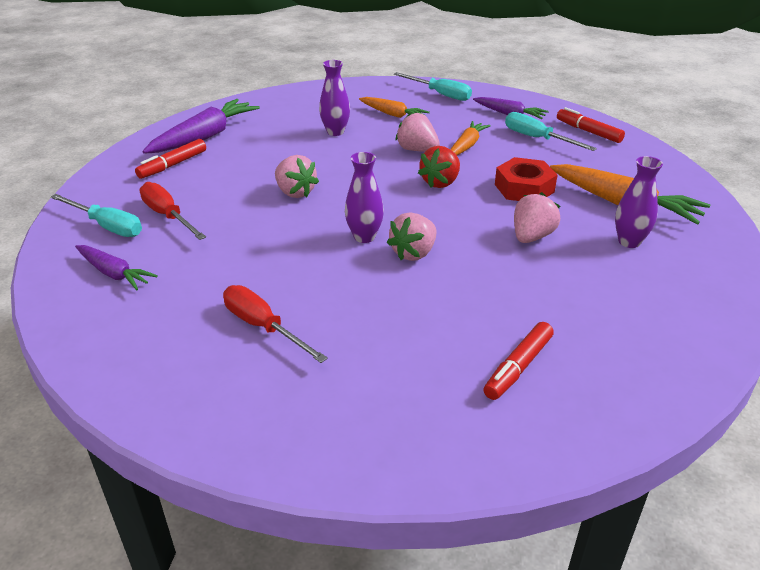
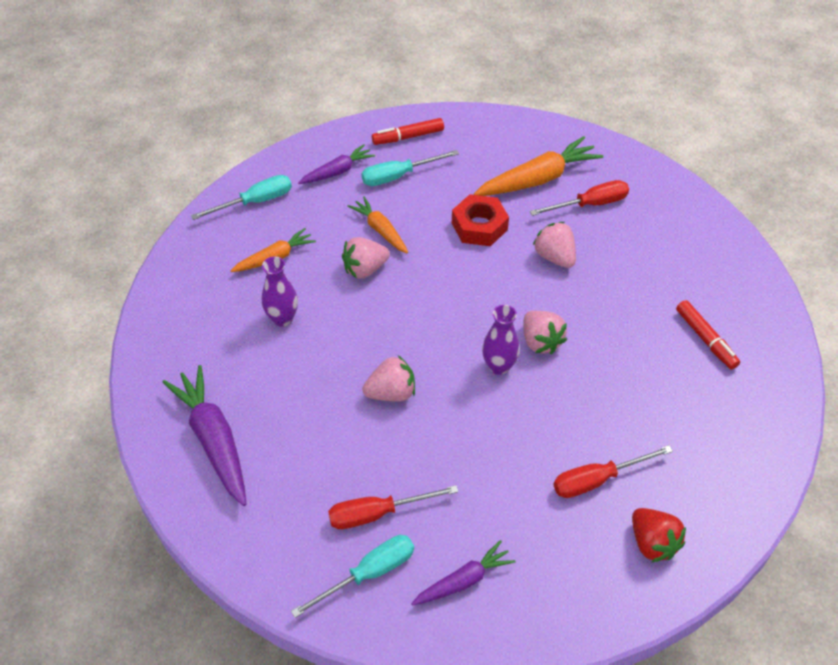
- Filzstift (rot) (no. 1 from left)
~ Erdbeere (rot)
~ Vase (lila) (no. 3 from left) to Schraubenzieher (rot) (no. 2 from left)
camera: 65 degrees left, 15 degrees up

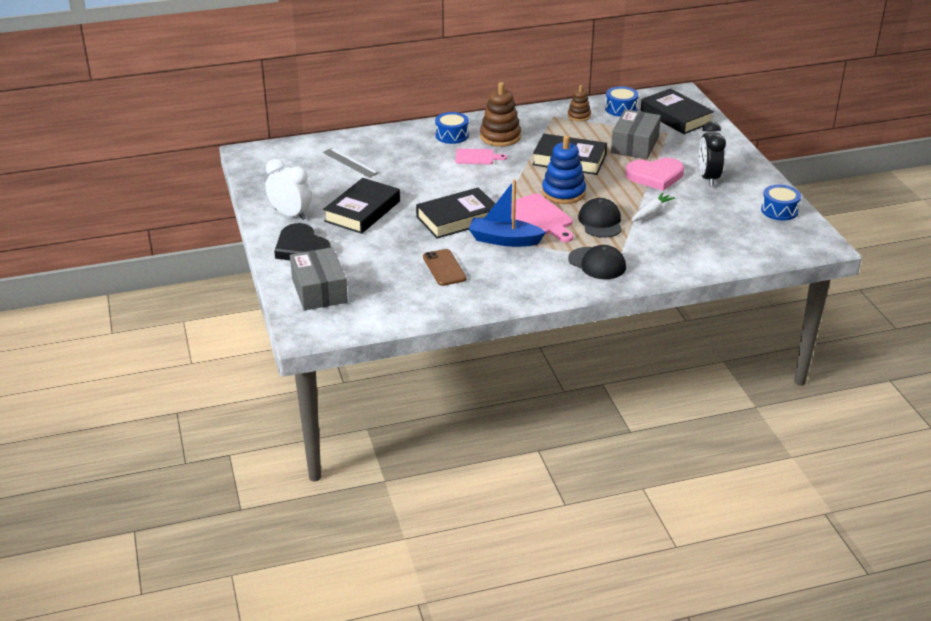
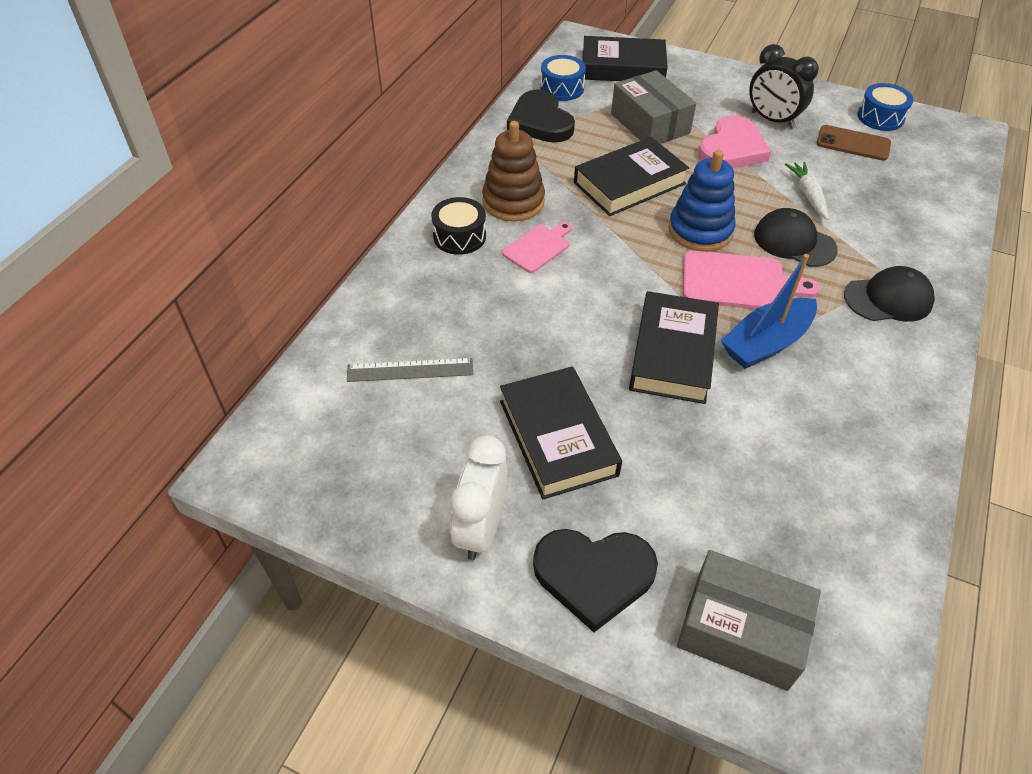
~ Wecker (weiß) 60 degrees counterclockwise
~ Handy (braun)
~ Trommel (blau) (no. 1 from left) to Trommel (schwarz)
~ Stapelspielzeug (braun) (no. 2 from left) to Herz (schwarz) (no. 1 from left)
camera: 50 degrees left, 15 degrees up

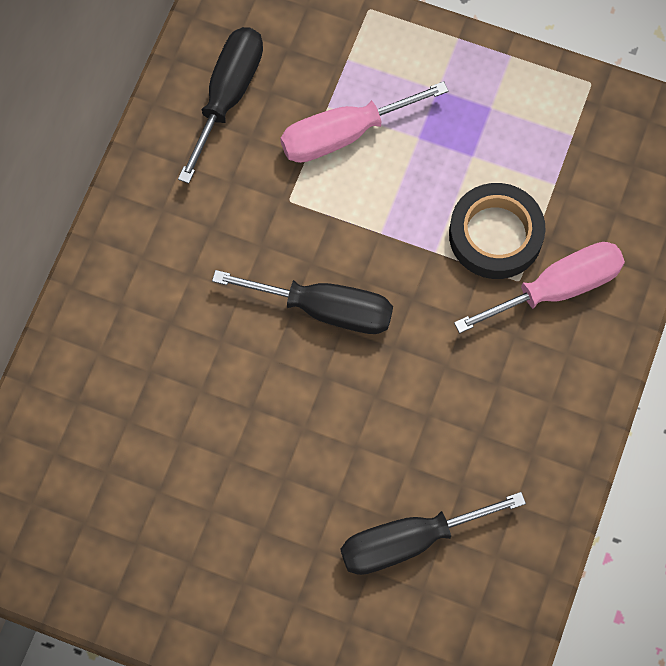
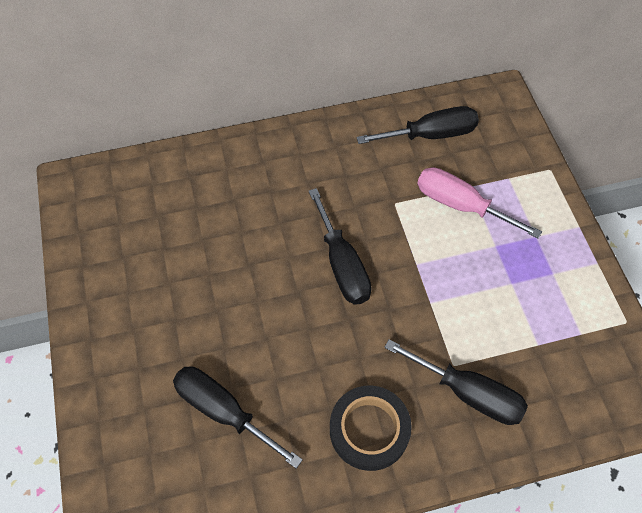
~ Klebeband (schwarz)
~ Schraubenzieher (rosa) (no. 2 from left) to Schraubenzieher (schwarz) (no. 4 from left)
camera: 55 degrees right, 10 degrees down

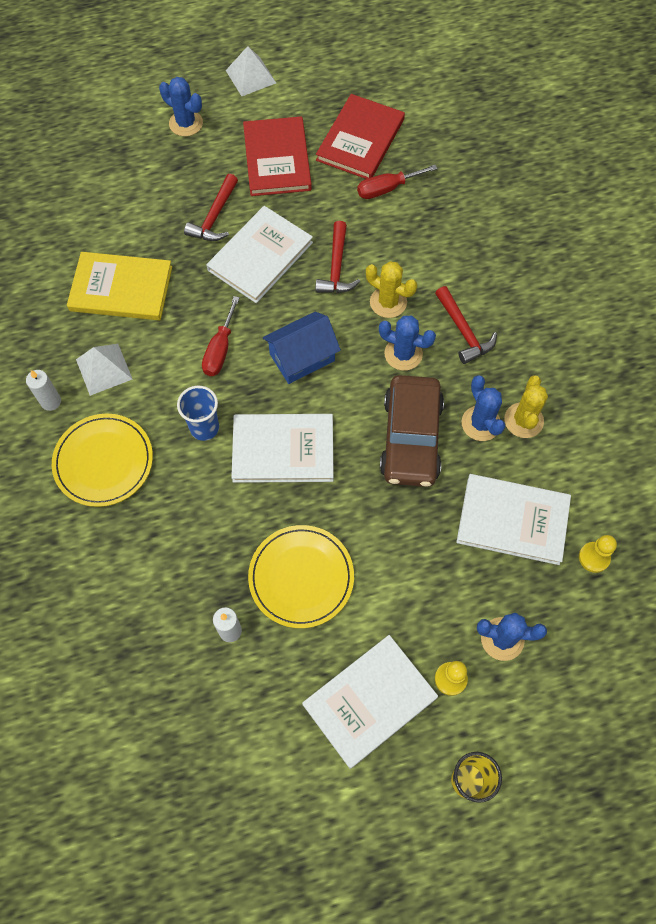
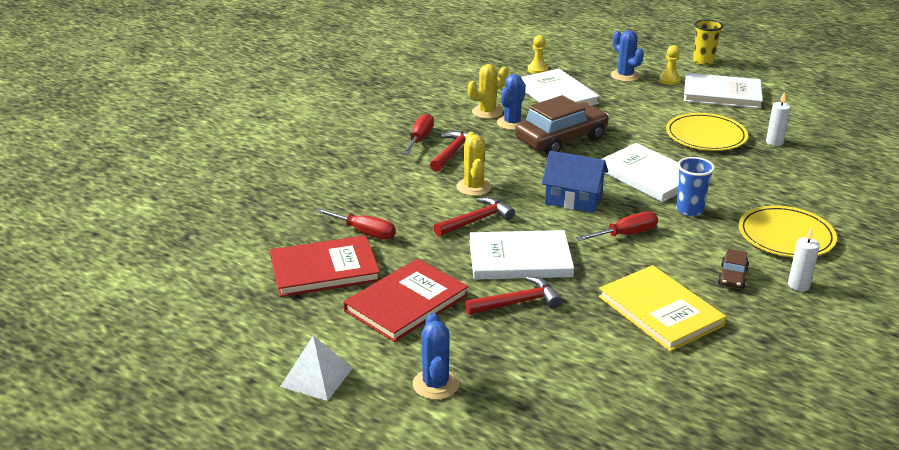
~ Pyramide (weiß) (no. 1 from left) to Auto (braun) (no. 2 from left)
- Kaktus (blau) (no. 2 from left)
+ Schraubenzieher (rot) (no. 2 from left)
camera: 130 degrees left, 35 degrees down

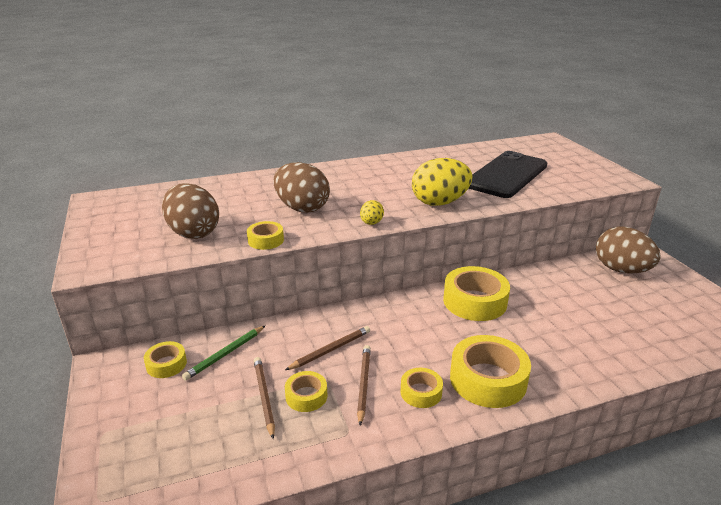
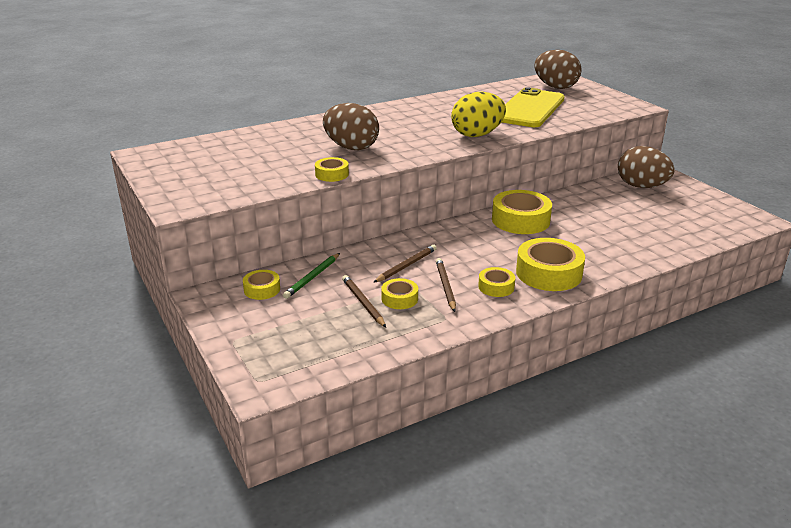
~ Ei (braun) (no. 1 from left in the first image) to Ei (braun) (no. 2 from left)
- Ei (gelb) (no. 1 from left)
~ Handy (schwarz) to Handy (gelb)
camera: 10 degrees left, 0 degrees up

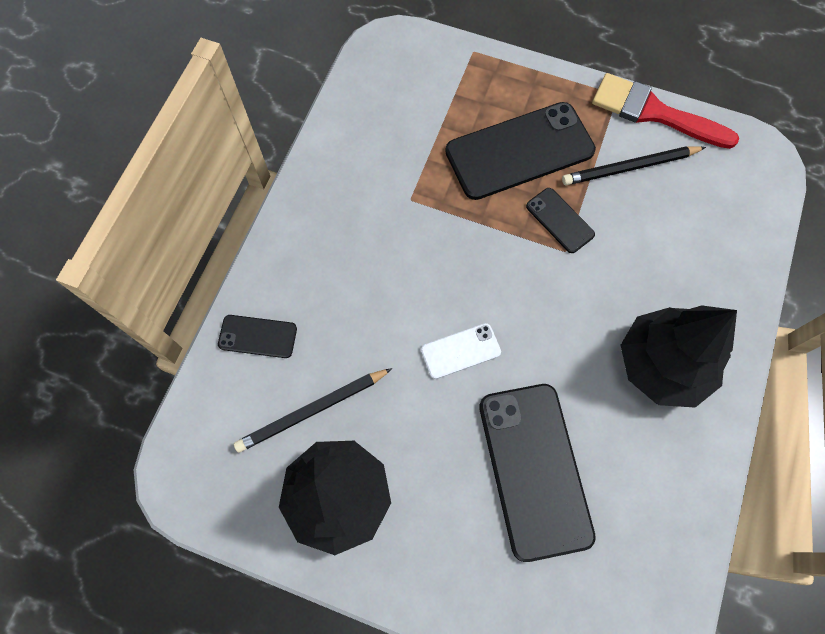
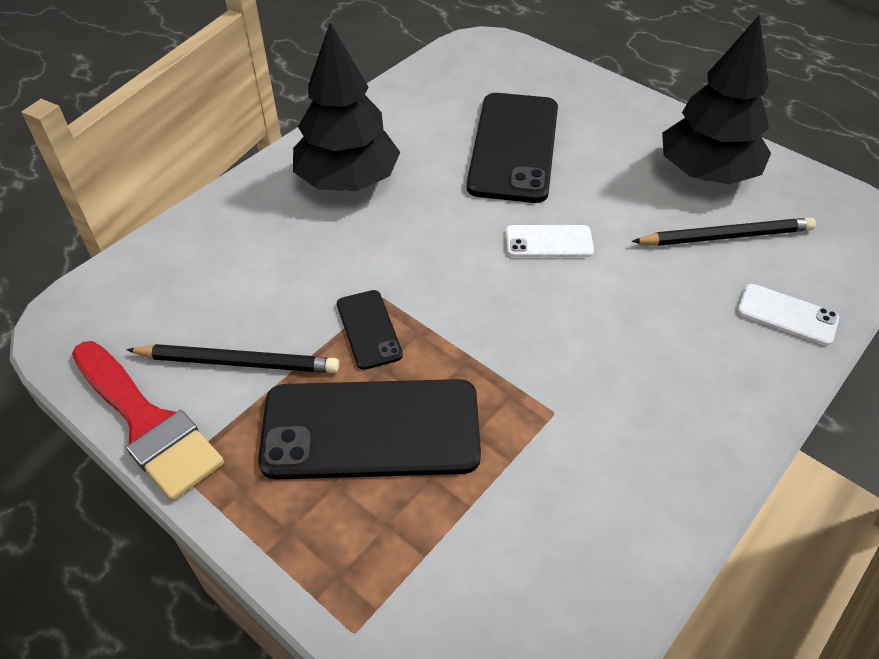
~ Handy (schwarz) (no. 1 from left) to Handy (weiß) (no. 2 from left)
camera: 160 degrees left, 20 degrees down

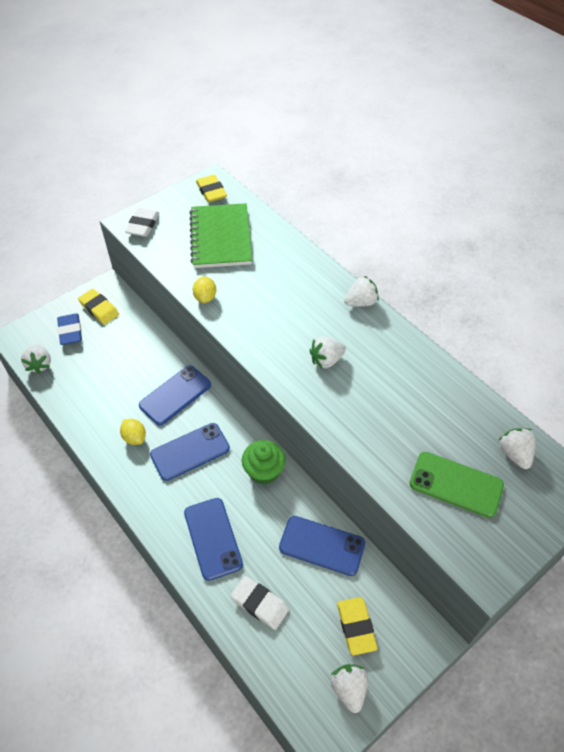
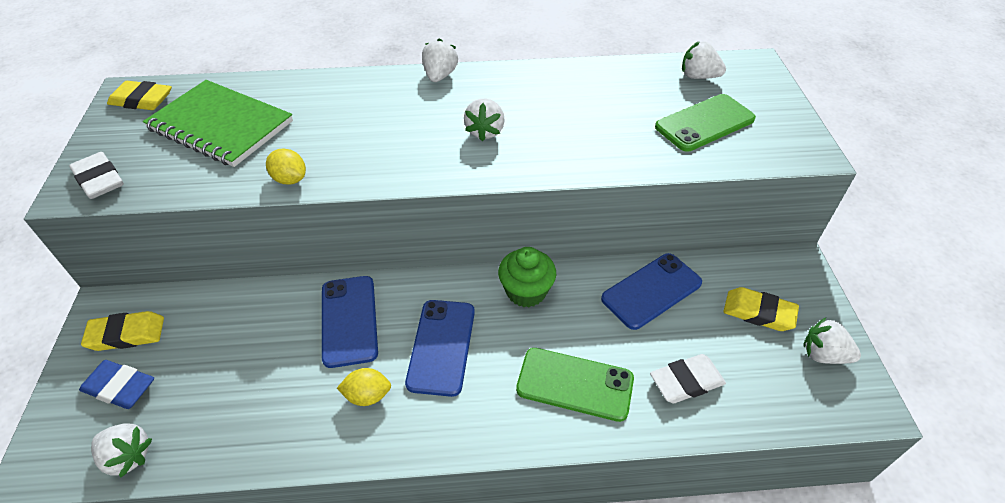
~ Handy (blau) (no. 3 from left) to Handy (grün) (no. 1 from left)
camera: 55 degrees left, 5 degrees down

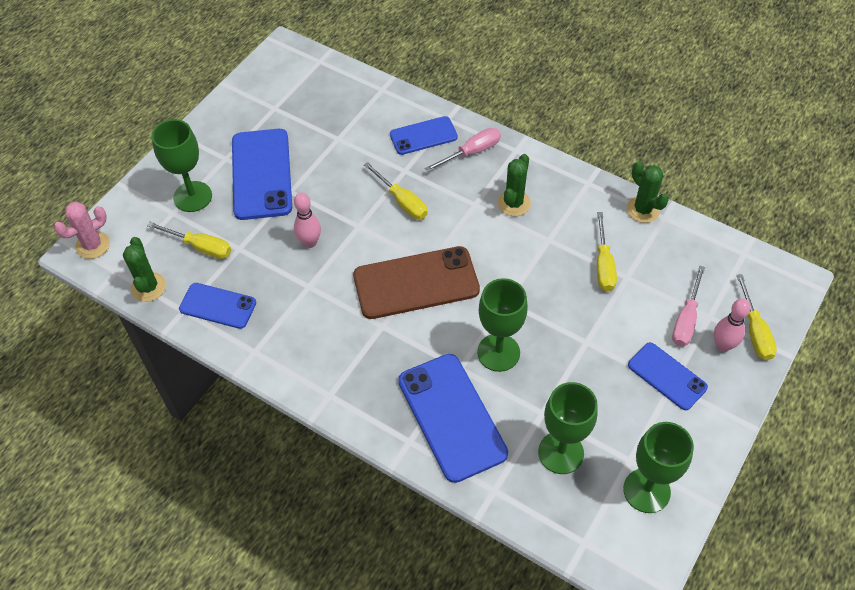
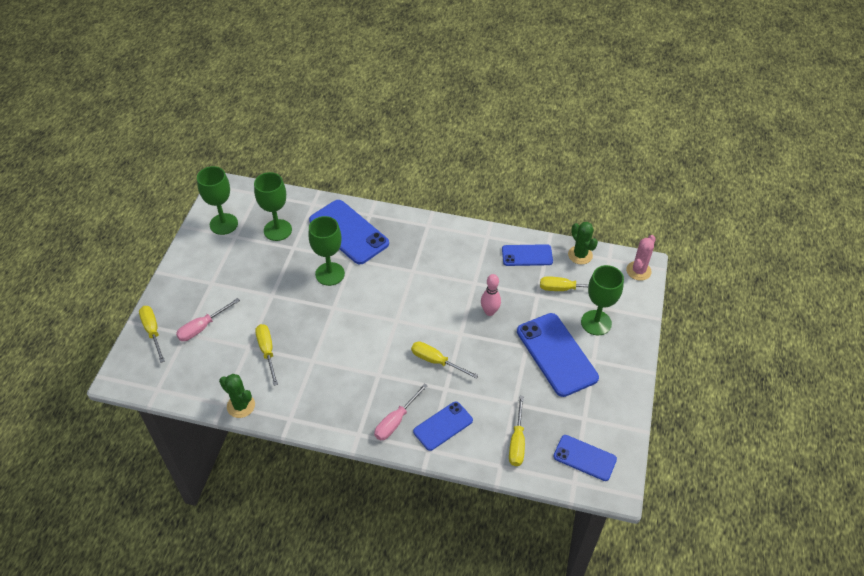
- Handy (braun)
- Kaktus (grün) (no. 2 from left)
~ Handy (blau) (no. 5 from left)
~ Schraubenzieher (rosa) (no. 2 from left in the first image) 135 degrees counterclockwise
- Bowlingkegel (rosa) (no. 2 from left)
+ Schraubenzieher (gelb) (no. 4 from left)
camera: 160 degrees right, 5 degrees down

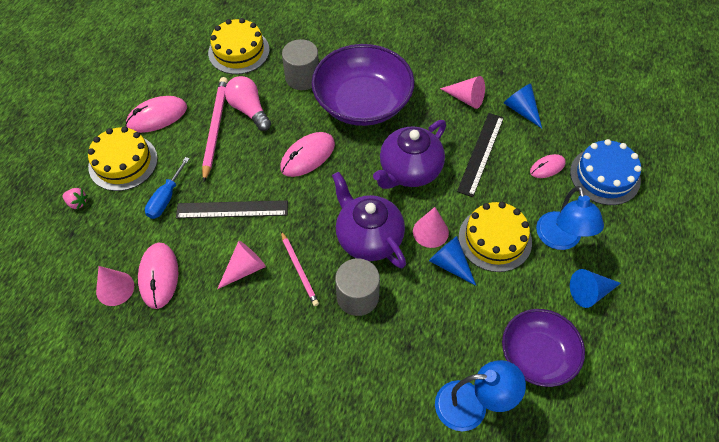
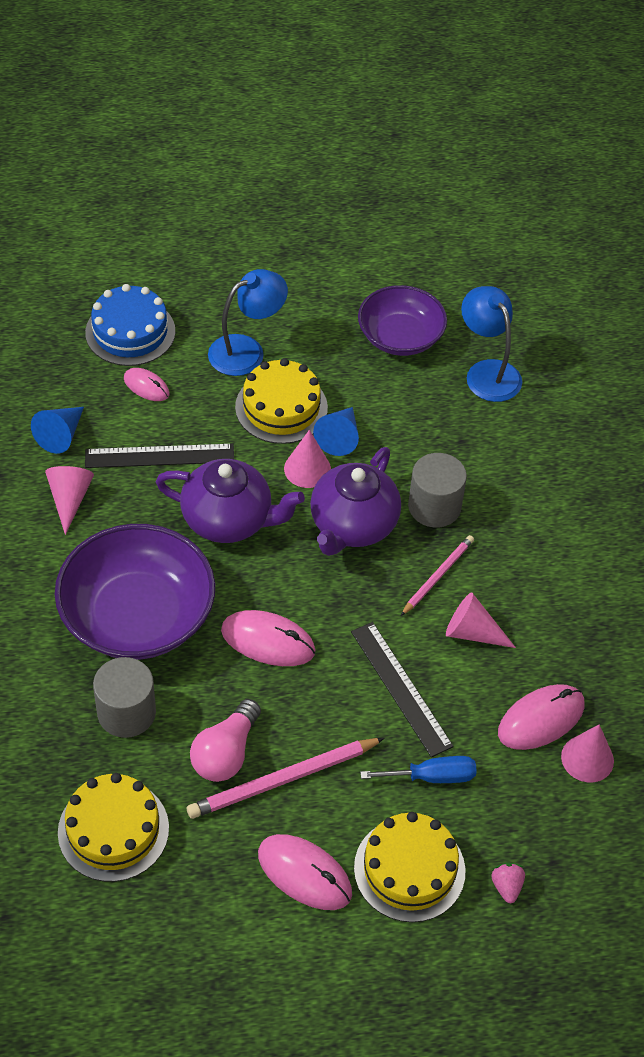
- Kegel (blau) (no. 3 from left)
camera: 120 degrees left, 5 degrees down

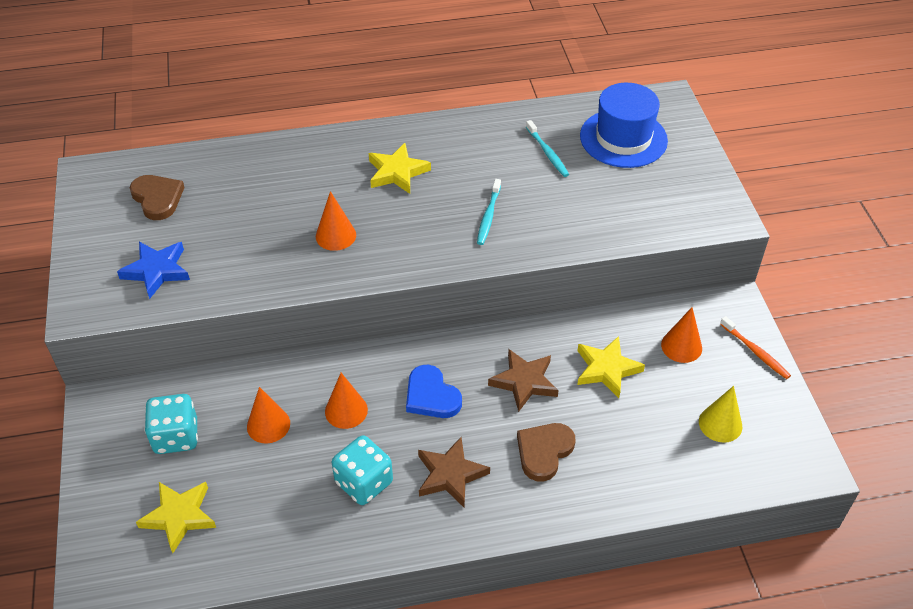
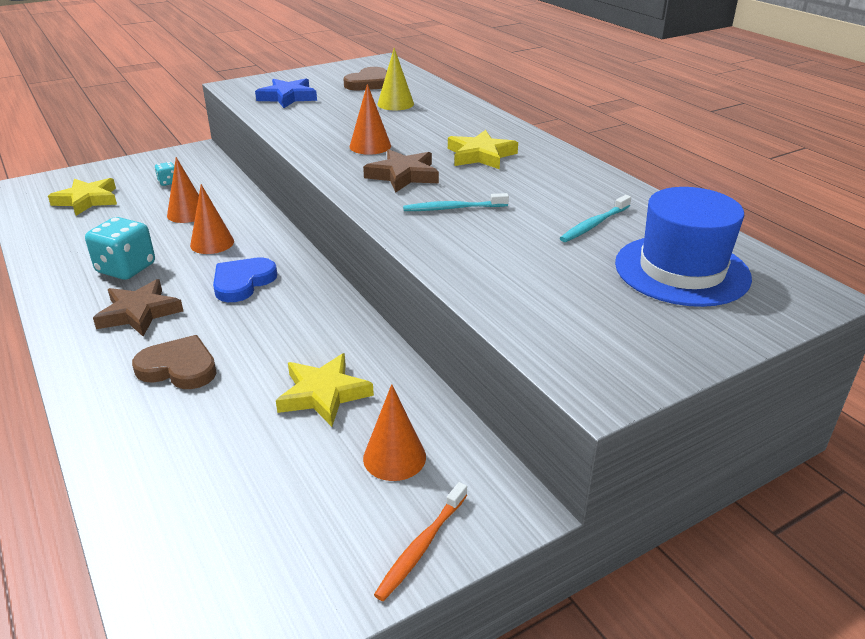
~ Spielwürfel (türkis) (no. 1 from left in the first image) x0.48
~ Stern (braun) (no. 2 from left)
~ Kegel (gelb)
camera: 70 degrees right, 15 degrees down

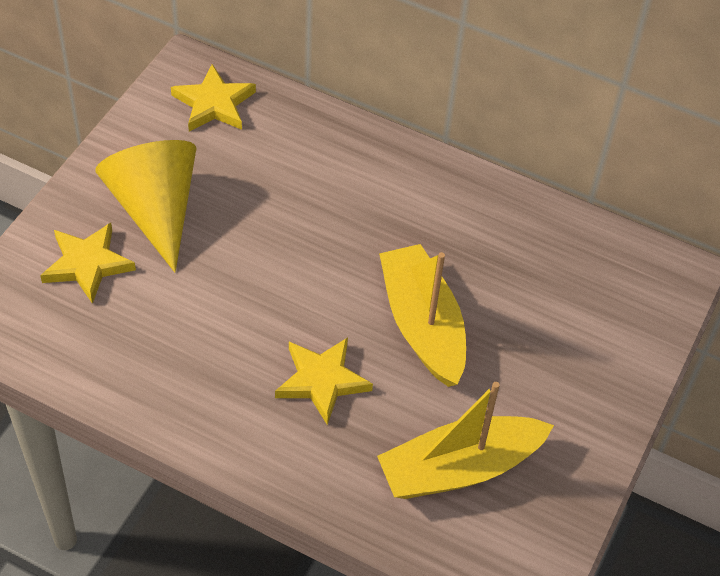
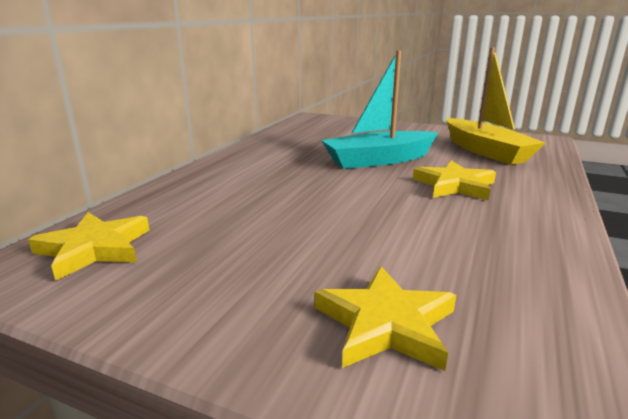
- Kegel (gelb)
~ Boot (gelb) (no. 1 from left) to Boot (türkis)
camera: 90 degrees left, 30 degrees down

